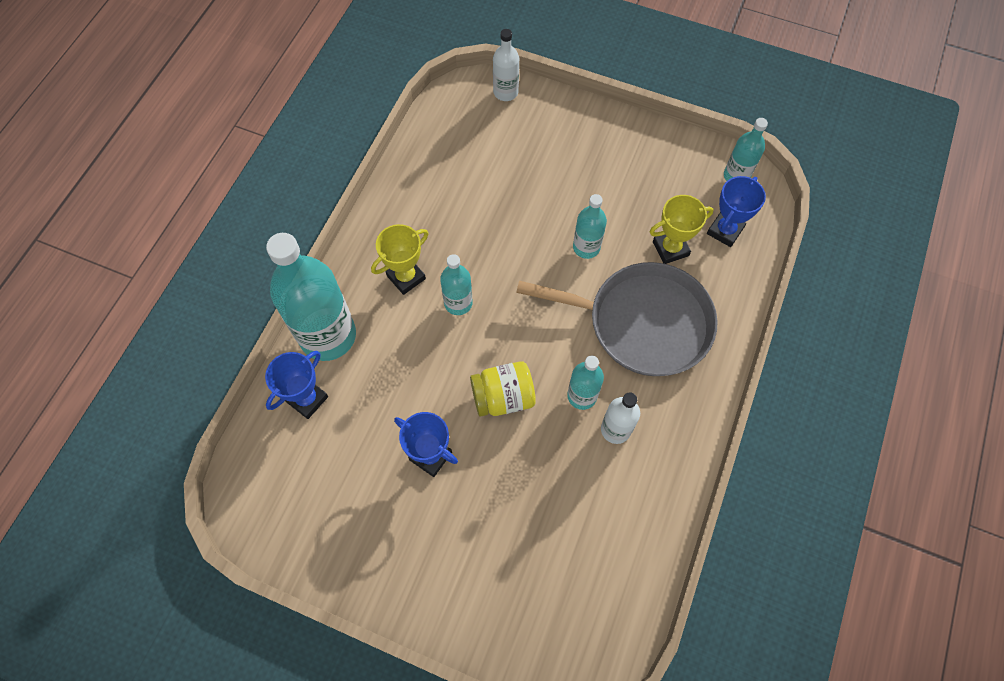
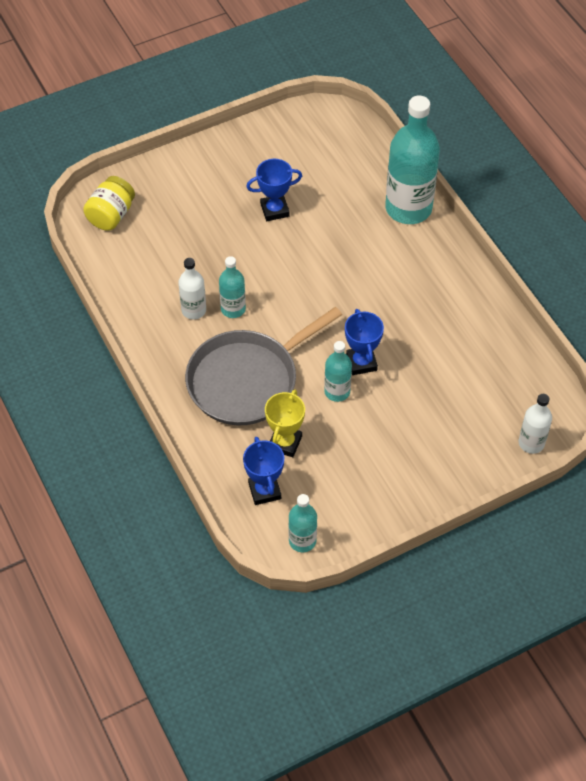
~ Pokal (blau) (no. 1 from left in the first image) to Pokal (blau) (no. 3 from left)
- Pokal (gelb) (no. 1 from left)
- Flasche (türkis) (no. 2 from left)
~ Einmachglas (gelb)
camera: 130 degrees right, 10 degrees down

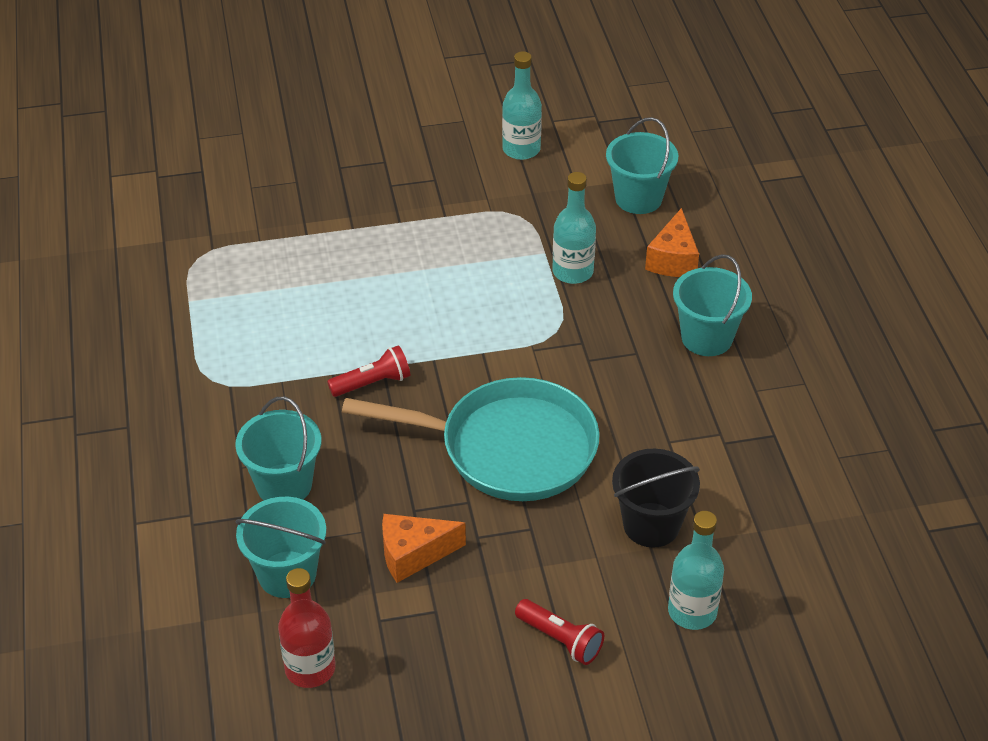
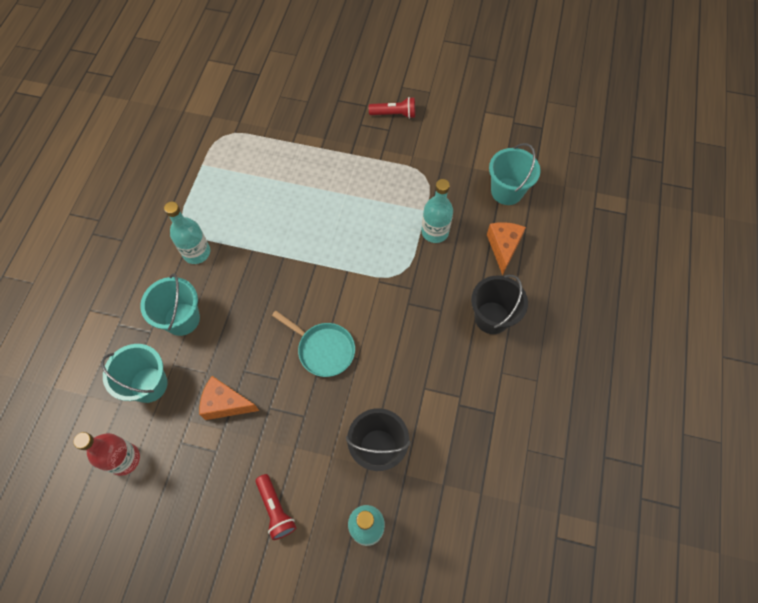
~ Taschenlampe (rot) (no. 1 from left in the first image) to Taschenlampe (rot) (no. 2 from left)
~ Pfanne (türkis) x0.55
~ Flasche (türkis) (no. 1 from left)
~ Käse (orange) (no. 2 from left) 150 degrees clockwise
~ Eimer (türkis) (no. 4 from left) to Eimer (schwarz) (no. 2 from left)
camera: 25 degrees right, 20 degrees up

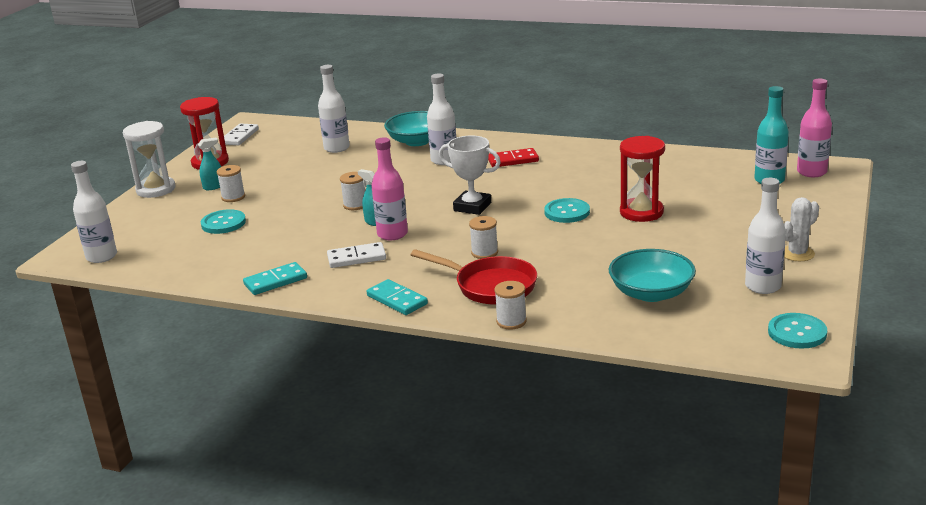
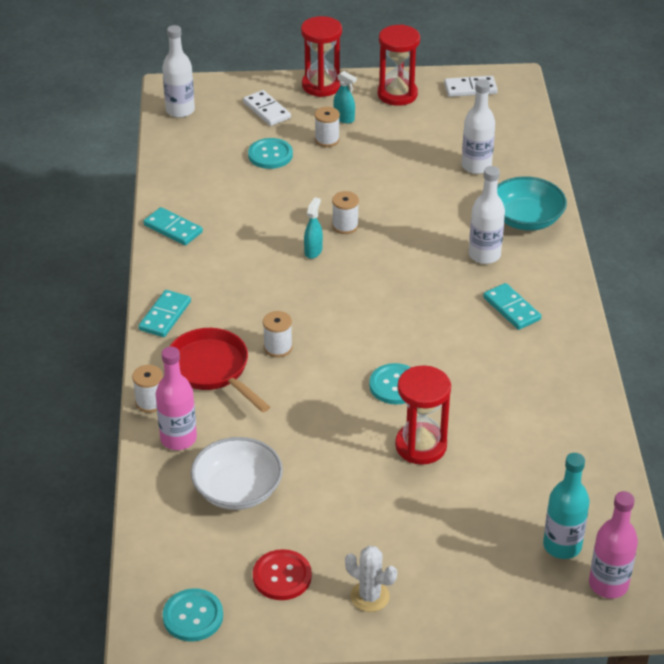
~ Sanduhr (weiß) to Sanduhr (rot) (no. 1 from left)
~ Dominostein (weiß) (no. 2 from left in the first image) to Dominostein (weiß) (no. 1 from left)
~ Flasche (rosa) (no. 1 from left)
~ Pfanne (rot) 135 degrees clockwise
- Pokal (weiß)
~ Dominostein (rot) to Dominostein (türkis) (no. 3 from left)
~ Schüssel (türkis) (no. 2 from left) to Schüssel (weiß)
~ Flasche (weiß) (no. 4 from left) to Knopf (rot)
camera: 65 degrees right, 15 degrees up

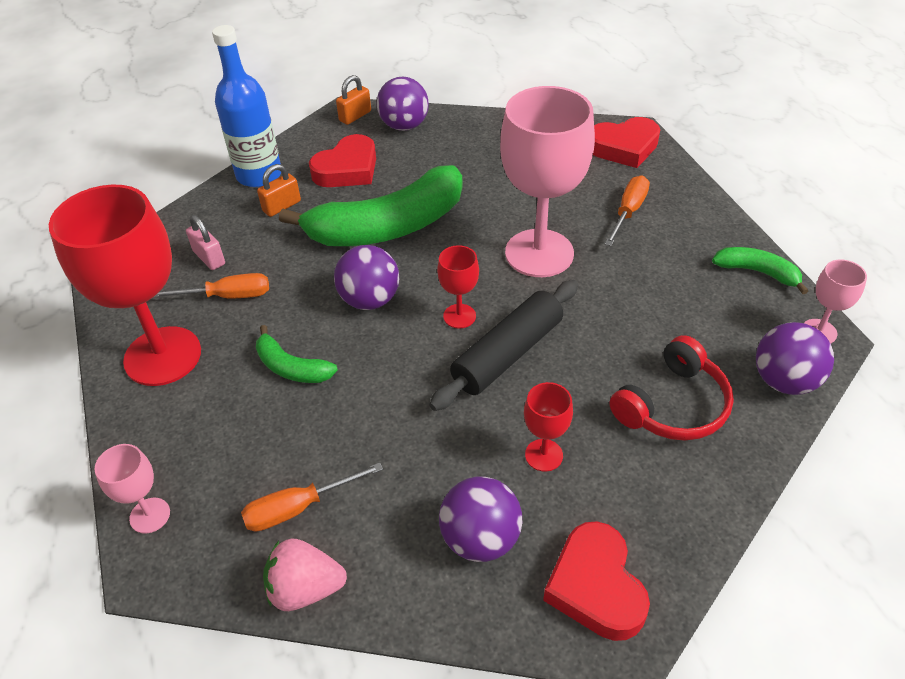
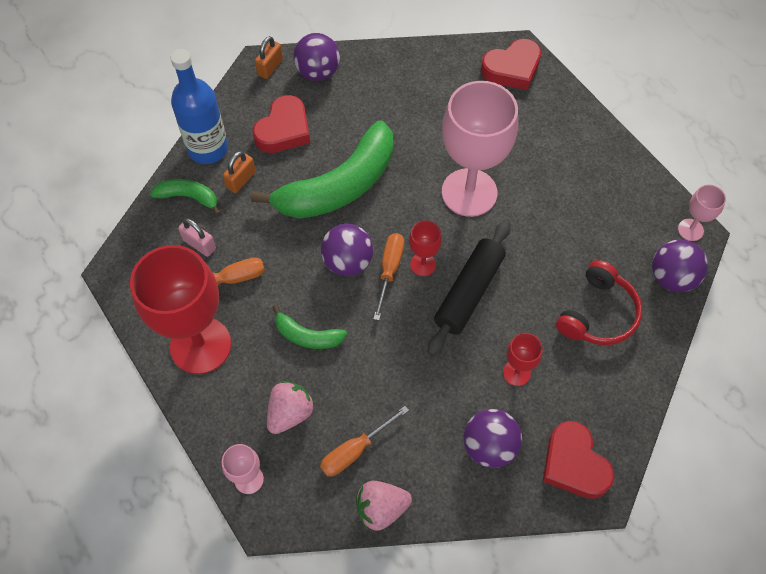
~ Schraubenzieher (orange) (no. 3 from left)
~ Banane (grün) (no. 3 from left in the first image) to Banane (grün) (no. 1 from left)
+ Erdbeere (rosa) (no. 1 from left)
camera: 15 degrees left, 15 degrees up

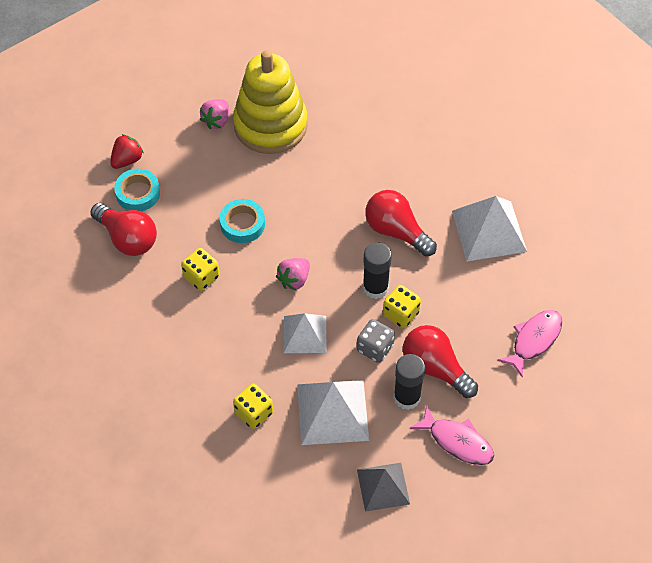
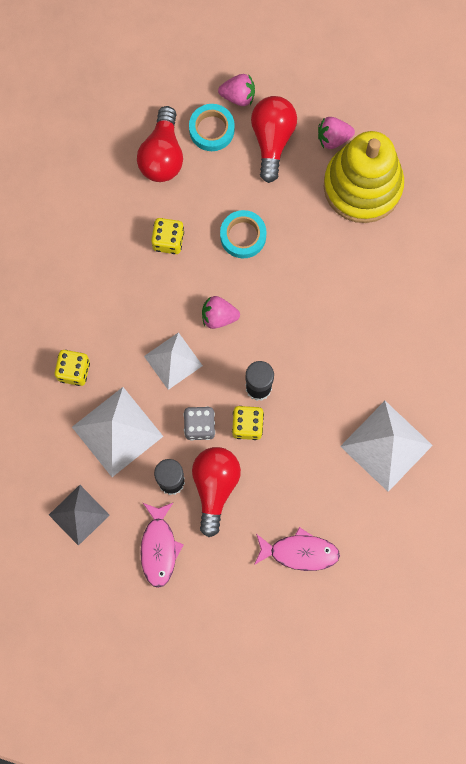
~ Erdbeere (rot) to Erdbeere (rosa) (no. 2 from left)
~ Glühbirne (rot) (no. 2 from left in the first image) to Glühbirne (rot) (no. 3 from left)
camera: 55 degrees right, 20 degrees up

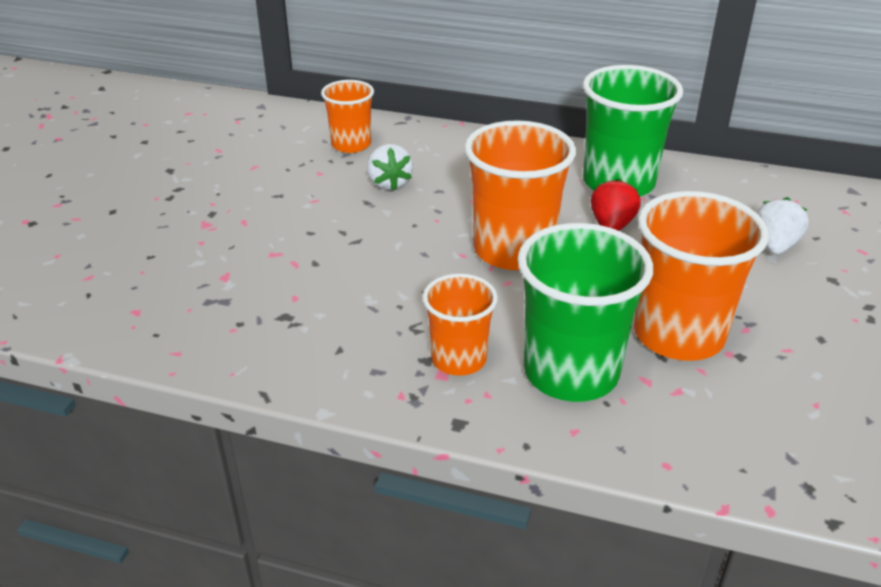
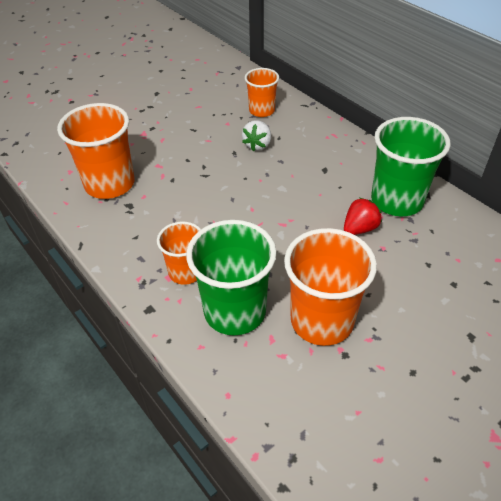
~ Becher (orange) (no. 3 from left in the first image) to Becher (orange) (no. 1 from left)
- Erdbeere (weiß) (no. 2 from left)
camera: 35 degrees right, 10 degrees up

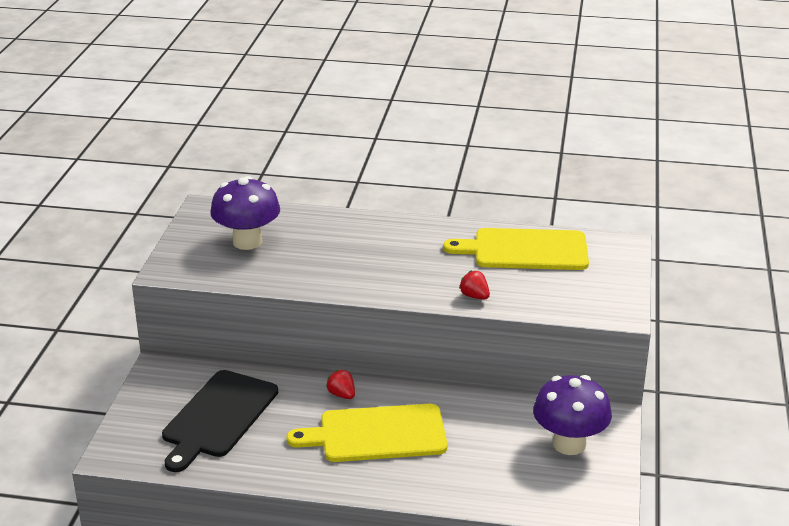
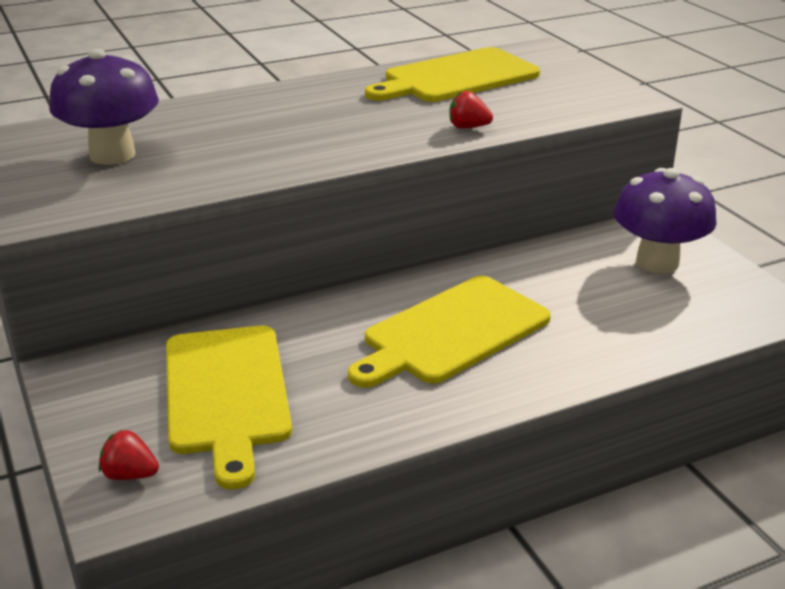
~ Schneidebrett (schwarz) to Schneidebrett (gelb) (no. 1 from left)
~ Erdbeere (rot) (no. 1 from left)
camera: 35 degrees left, 0 degrees up

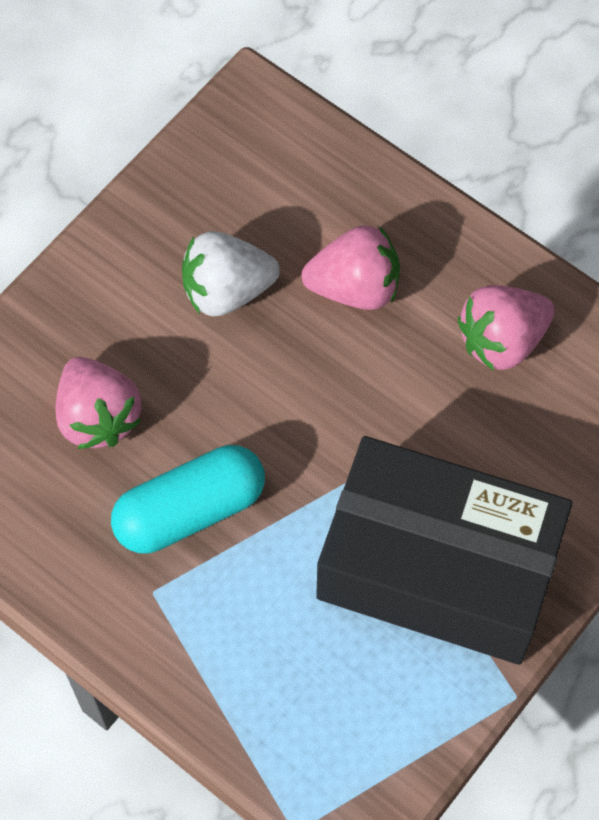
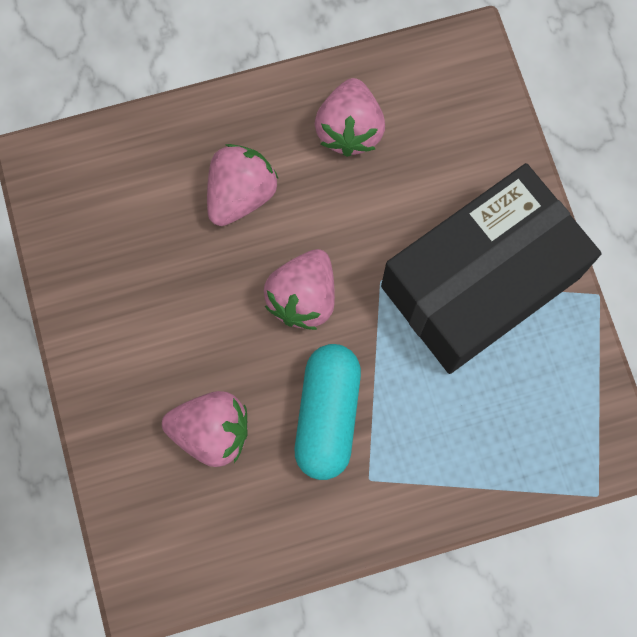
- Erdbeere (weiß)
+ Erdbeere (rosa) (no. 3 from left)
camera: 55 degrees left, 10 degrees up

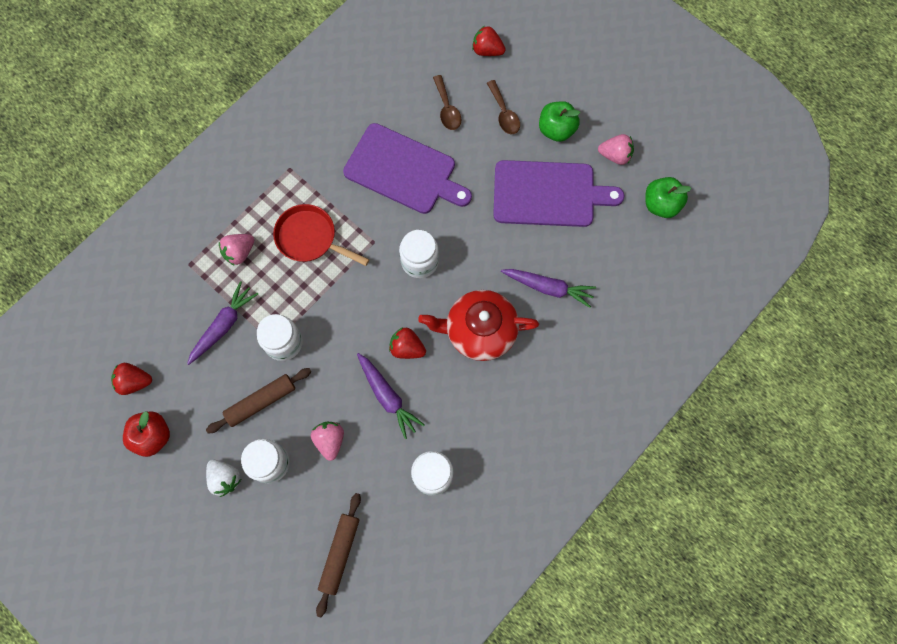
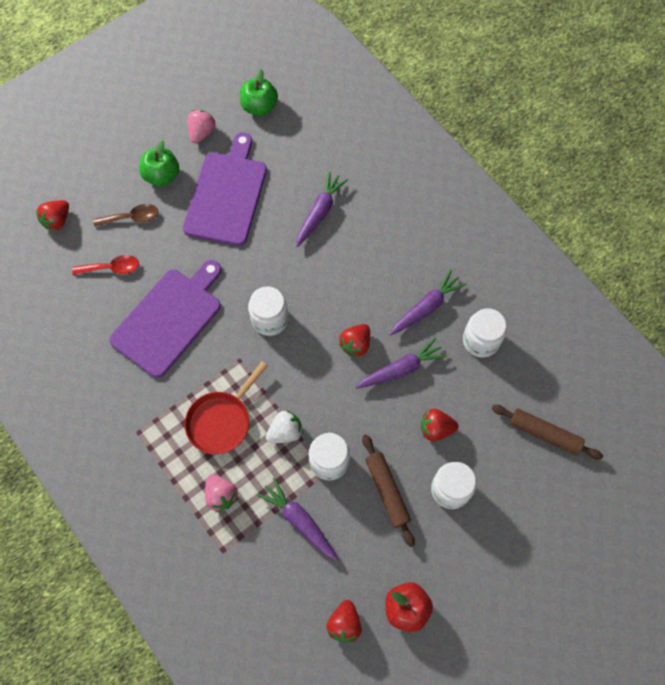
~ Erdbeere (weiß)
~ Erdbeere (rosa) (no. 2 from left) to Erdbeere (rot) (no. 4 from left)
- Teekanne (rot)
~ Löffel (braun) (no. 1 from left) to Löffel (rot)
+ Karotte (lila) (no. 4 from left)
camera: 80 degrees left, 5 degrees down

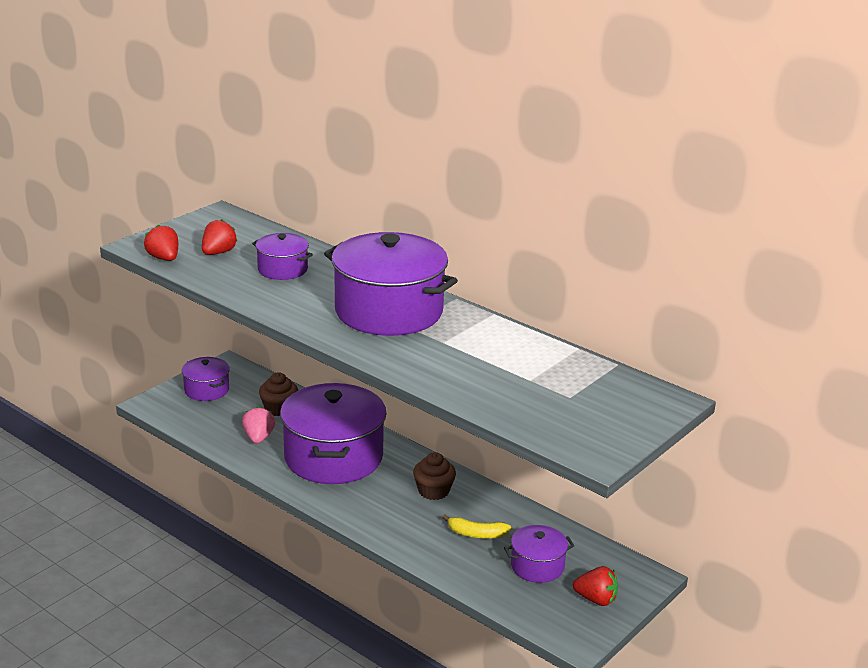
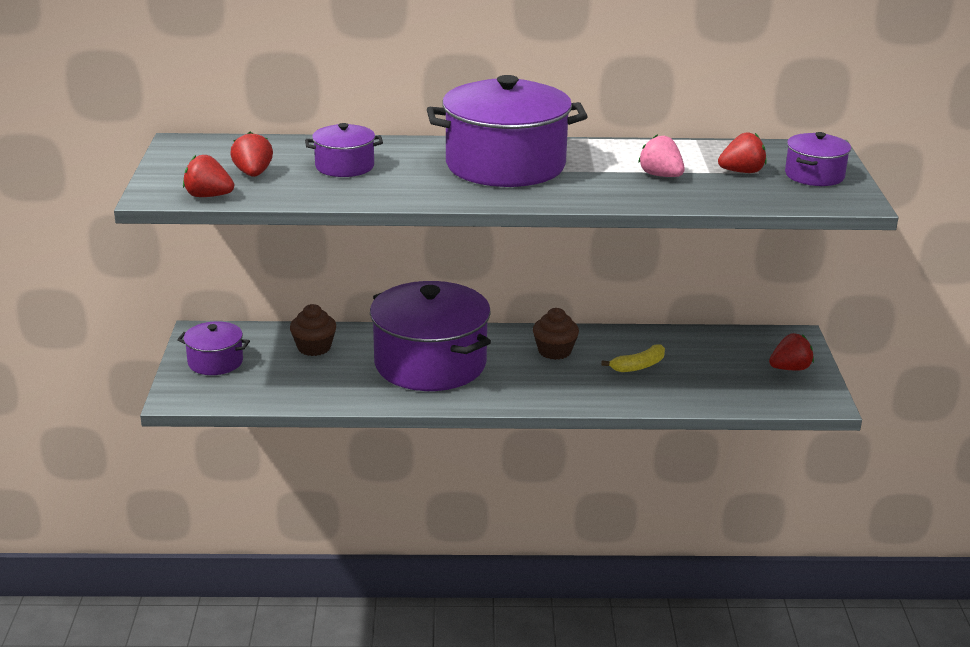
~ Erdbeere (rosa)
~ Kochtopf (lila) (no. 5 from left)
+ Erdbeere (rot) (no. 3 from left)
camera: 40 degrees left, 0 degrees up

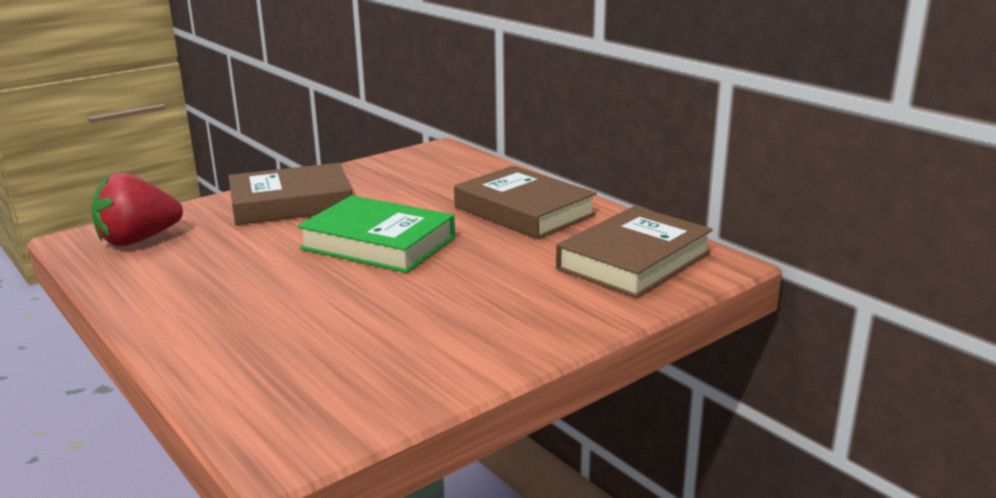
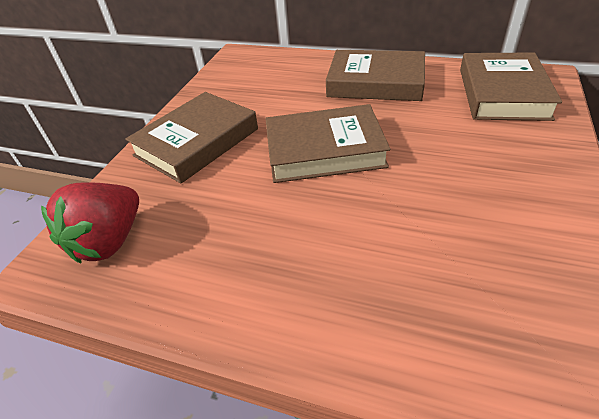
~ Buch (grün) to Buch (braun) (no. 2 from left)
camera: 30 degrees left, 20 degrees up

